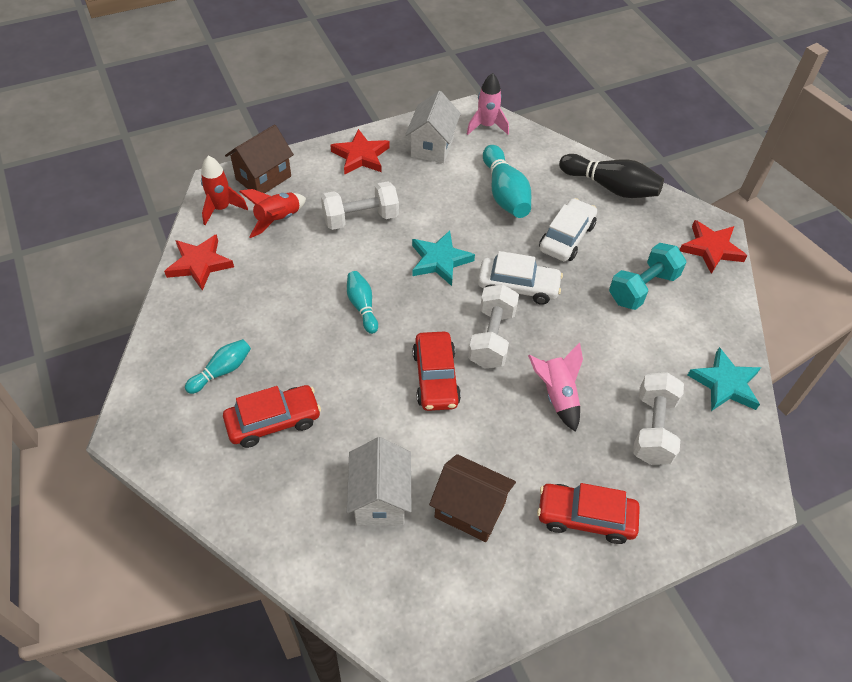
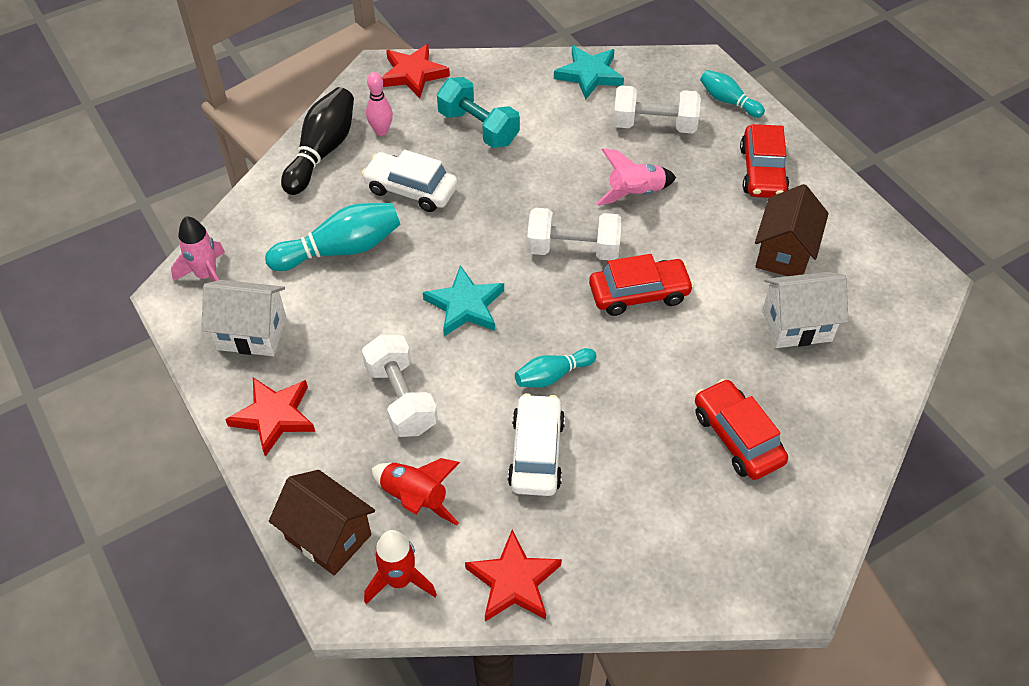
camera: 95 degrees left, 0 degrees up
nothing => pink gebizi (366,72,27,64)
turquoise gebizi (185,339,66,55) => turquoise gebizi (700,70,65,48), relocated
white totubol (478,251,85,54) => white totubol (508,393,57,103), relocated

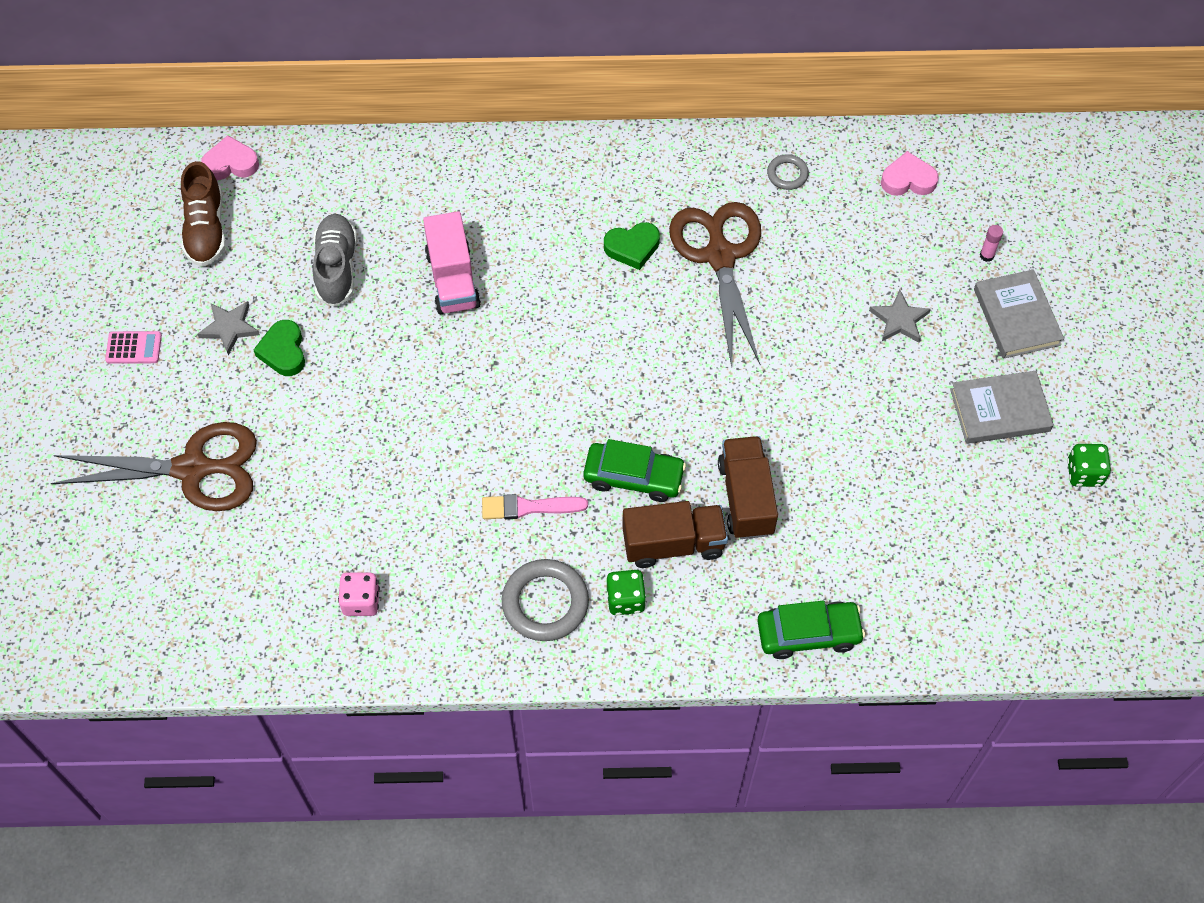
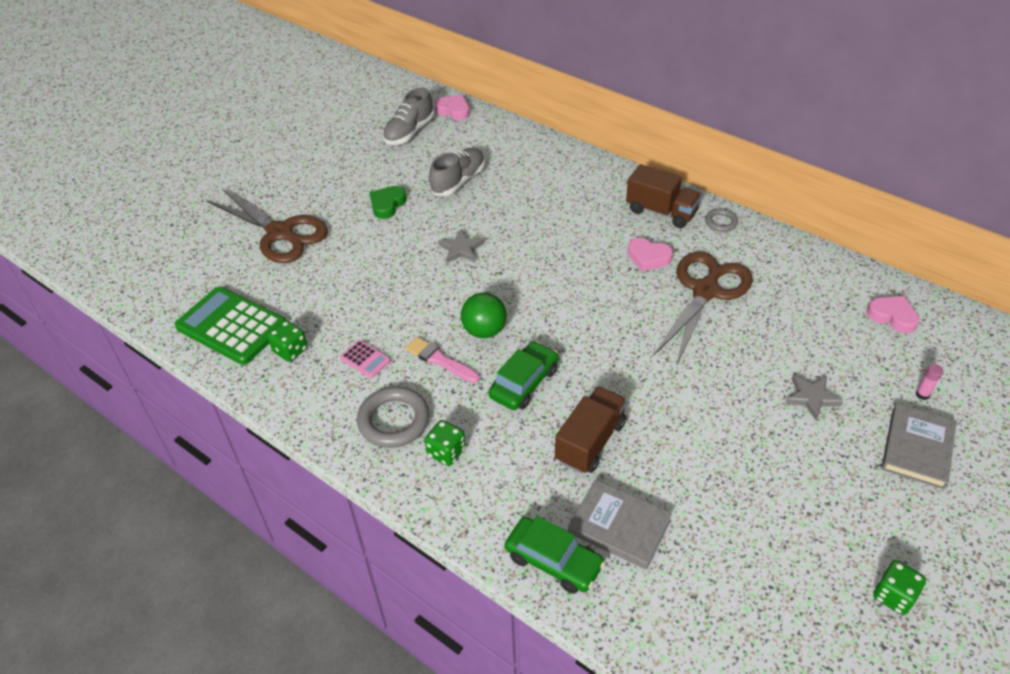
camera: 40 degrees right, 15 degrees down
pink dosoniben (423,211,58,103) => nothing
nothing => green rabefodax (175,287,111,78)
nothing => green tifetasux (461,293,46,45)
pink rabefodax (105,331,57,33) => pink rabefodax (340,340,51,38), relocated
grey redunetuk (197,301,63,55) => grey redunetuk (438,229,46,34), relocated
brown dosoniben (622,501,106,67) => brown dosoniben (626,164,76,64), relocated
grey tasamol (767,154,42,36) => grey tasamol (705,209,33,23), relocated
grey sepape (950,371,104,73) => grey sepape (568,480,104,89), relocated
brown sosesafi (181,161,45,106) => grey sosesafi (383,87,51,58)
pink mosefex (338,572,42,44) => green mosefex (268,320,40,42)
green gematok (604,222,56,48) => pink gematok (628,238,45,33)
green totubol (583,439,103,63) => green totubol (488,341,71,69), 105 degrees counterclockwise

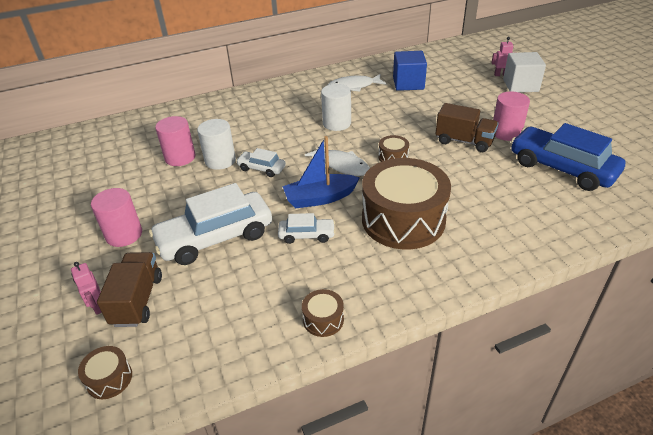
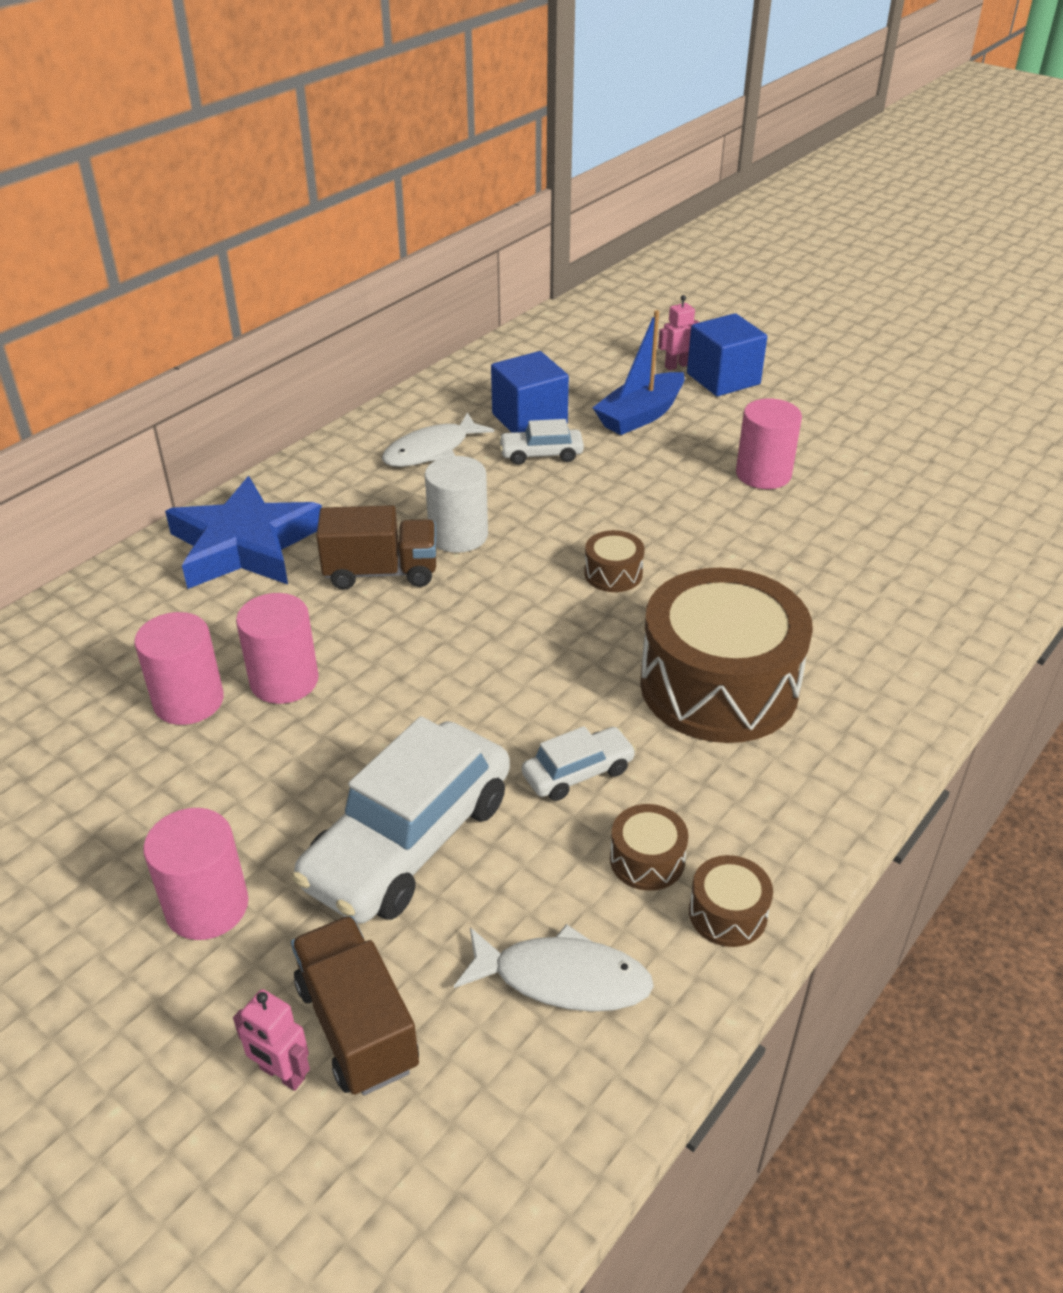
camera: 30 degrees left, 0 degrees up
blue totubol (511,123,115,68) => nothing
nothing => blue redunetuk (165,476,157,113)
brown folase (78,346,54,53) => brown folase (610,804,79,87), relocated
white totubol (236,148,50,29) => white totubol (498,419,86,46), relocated
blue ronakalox (282,136,78,72) => blue ronakalox (593,310,92,125), relocated
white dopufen (305,143,65,33) => white dopufen (454,924,200,88), relocated
brown dosoniben (435,103,64,49) => brown dosoniben (316,505,120,84), relocated
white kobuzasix (197,119,39,51) => pink kobuzasix (236,593,83,111)
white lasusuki (503,52,43,41) => blue lasusuki (687,313,80,83)

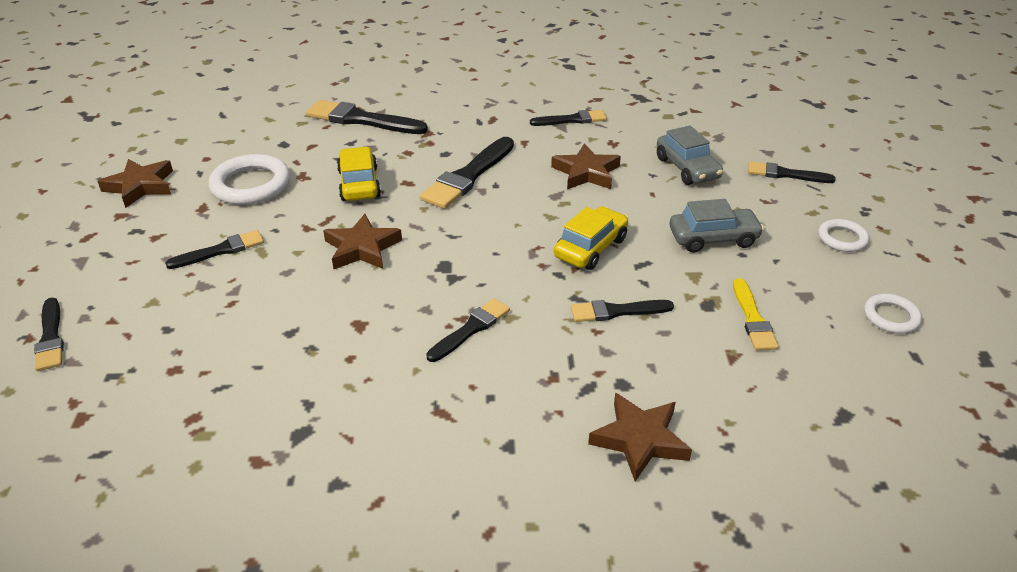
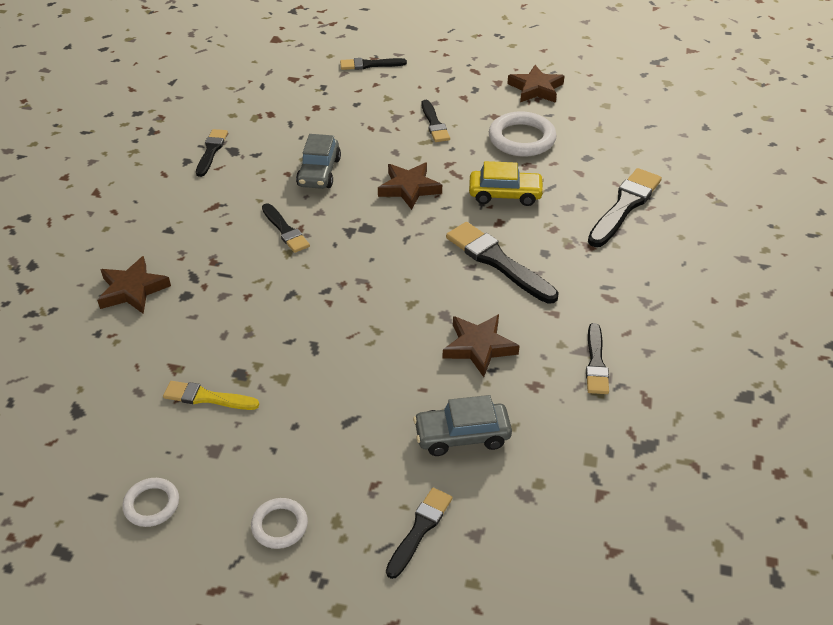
camera: 105 degrees right, 5 degrees up
yellow totubol (554,206,74,64) => nothing
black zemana (571,300,103,22) => black zemana (196,129,32,48), relocated
grey totubol (670,199,94,53) => grey totubol (296,134,45,55), relocated

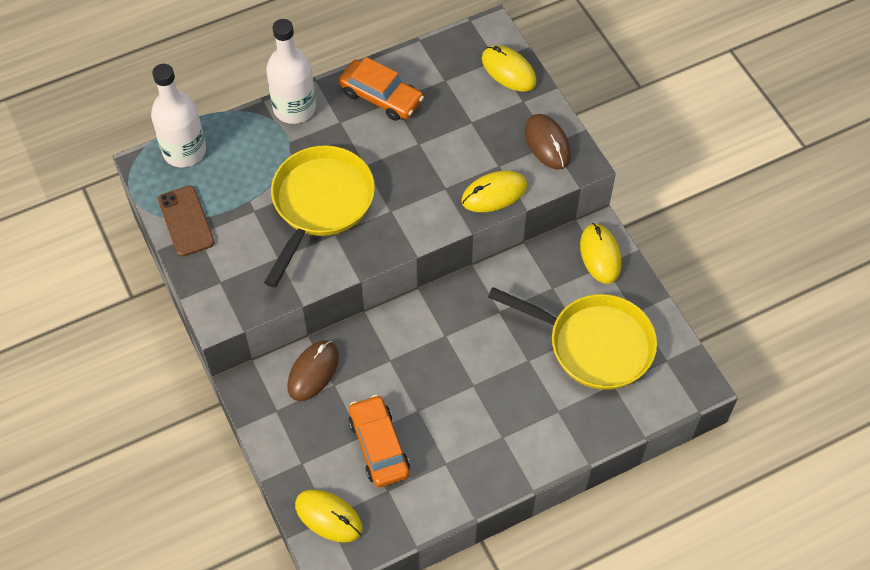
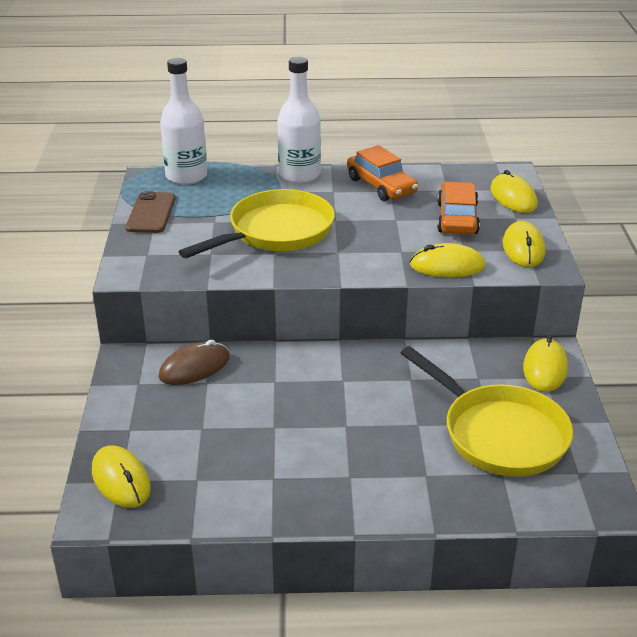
camera: 25 degrees right, 25 degrees down
orange totubol (349,395,61,93) => orange totubol (437,182,43,53), relocated
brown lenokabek (525,114,46,56) => yellow lenokabek (503,221,42,46)

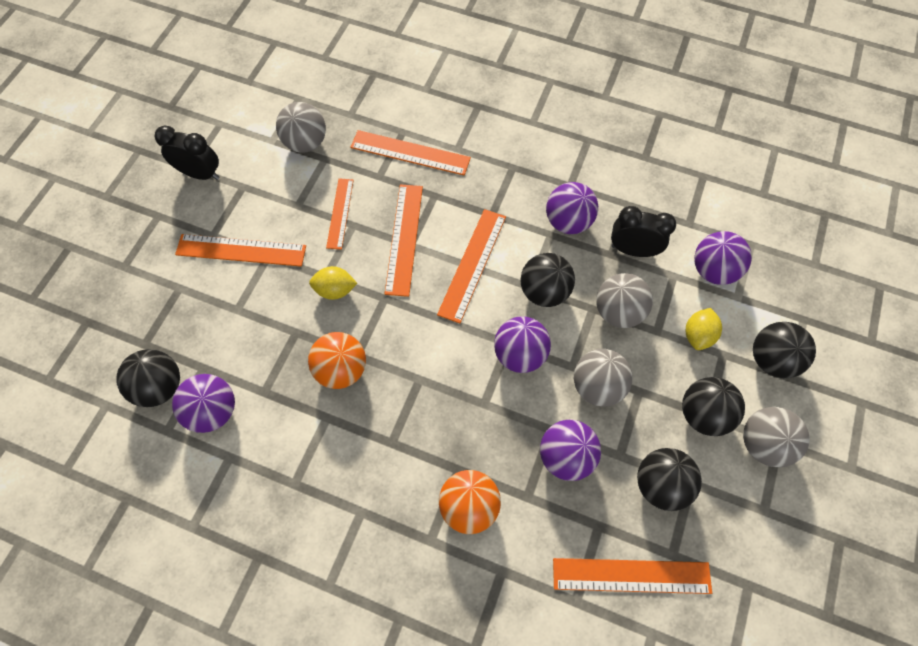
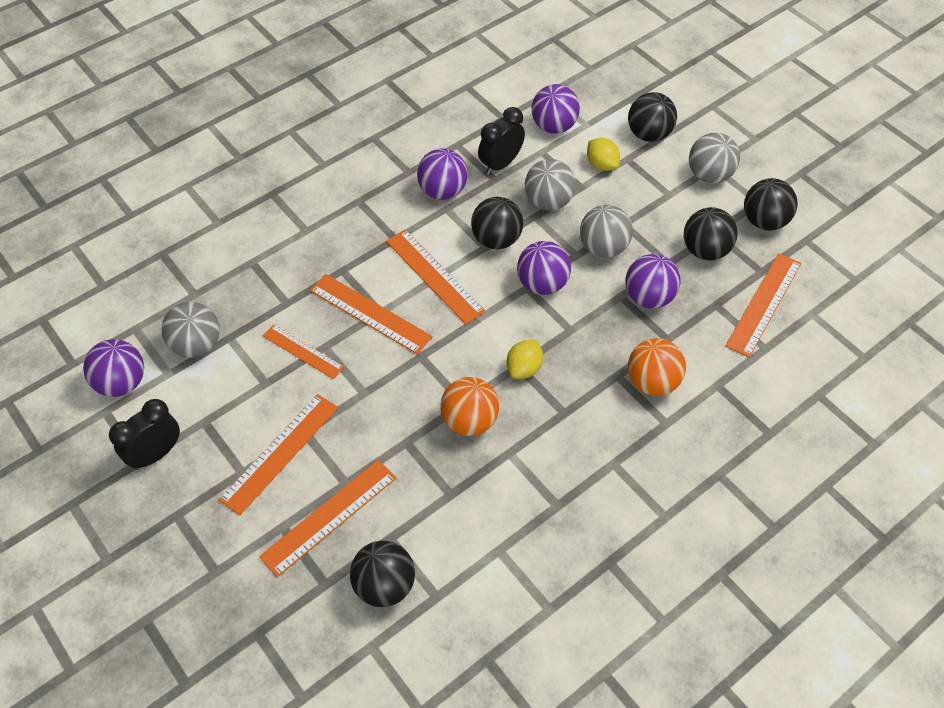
camera: 60 degrees left, 10 degrees down
purple tifetasux (172,374,63,59) => purple tifetasux (83,339,61,58), relocated
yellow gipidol (309,266,48,34) => yellow gipidol (506,340,37,39), relocated
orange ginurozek (350,130,121,46) => orange ginurozek (259,460,137,117), relocated
black tifetasux (682,377,63,59) => black tifetasux (744,178,54,53), relocated

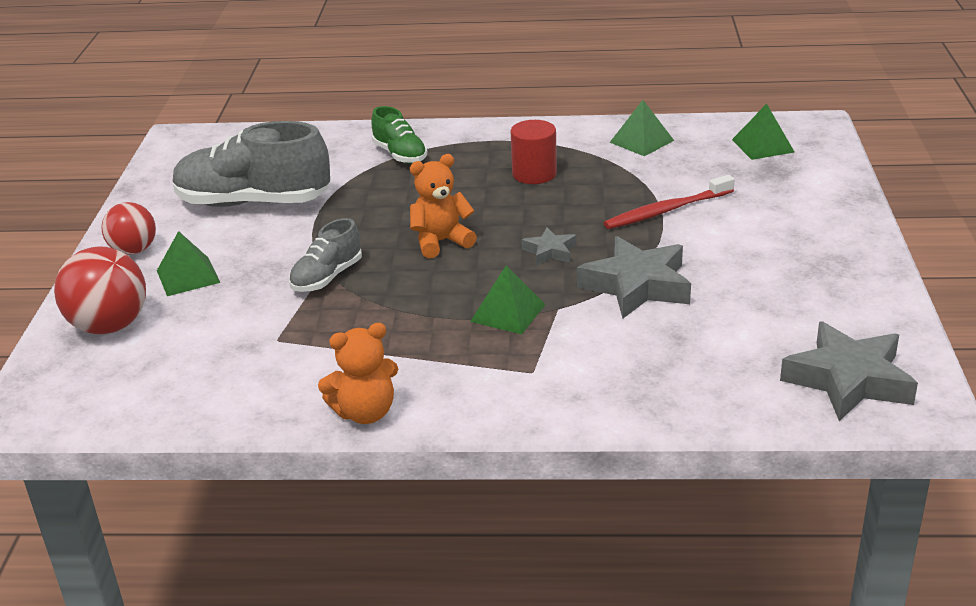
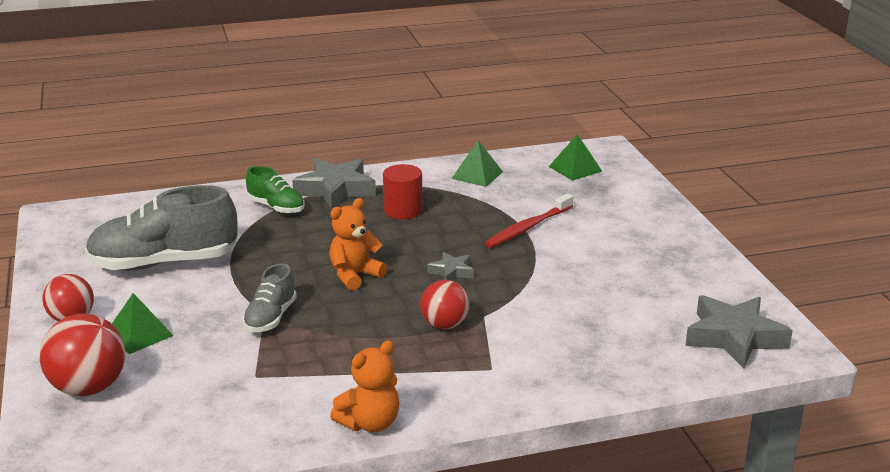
camera: 20 degrees left, 5 degrees down
grey redunetuk (577,236,114,82) => grey redunetuk (292,158,84,51), relocated
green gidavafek (470,265,76,69) => red tifetasux (420,280,50,49)

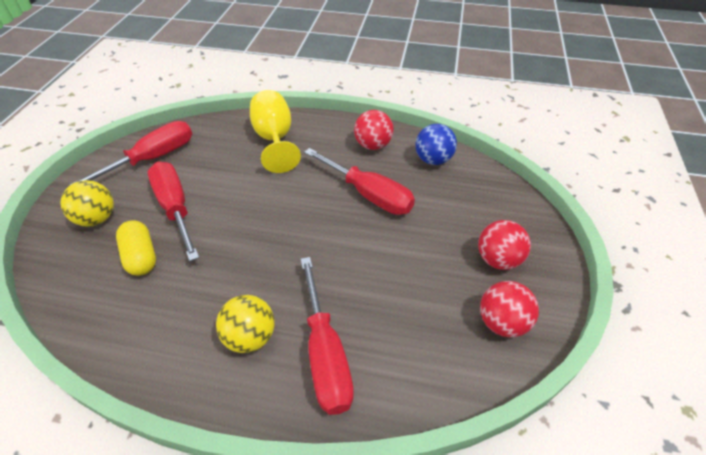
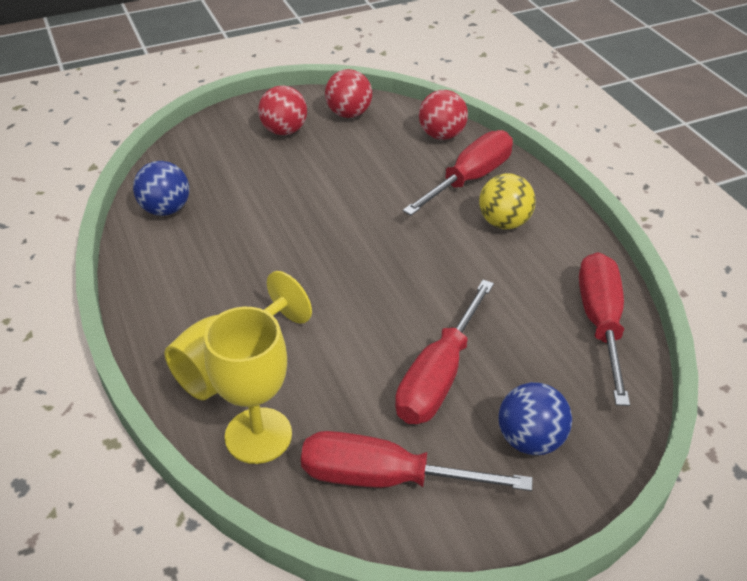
camera: 125 degrees left, 5 degrees down
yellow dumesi (116,220,40,56) => nothing
nothing => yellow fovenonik (204,307,88,157)
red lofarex (304,148,111,67) => red lofarex (579,252,51,154), relocated
red tifetasux (354,110,40,40) => red tifetasux (419,90,49,50), relocated
yellow tifetasux (60,180,54,47) => blue tifetasux (499,382,73,73)

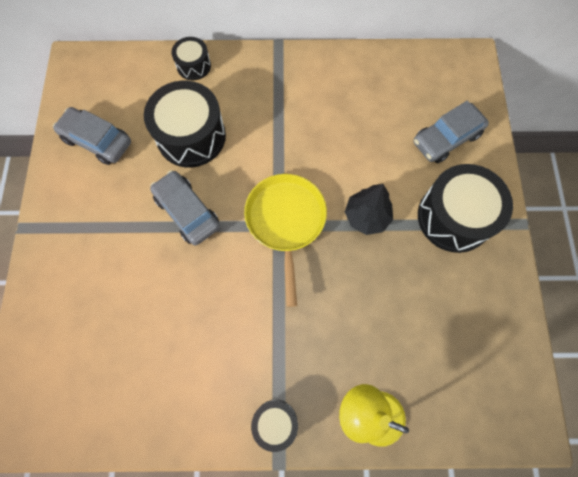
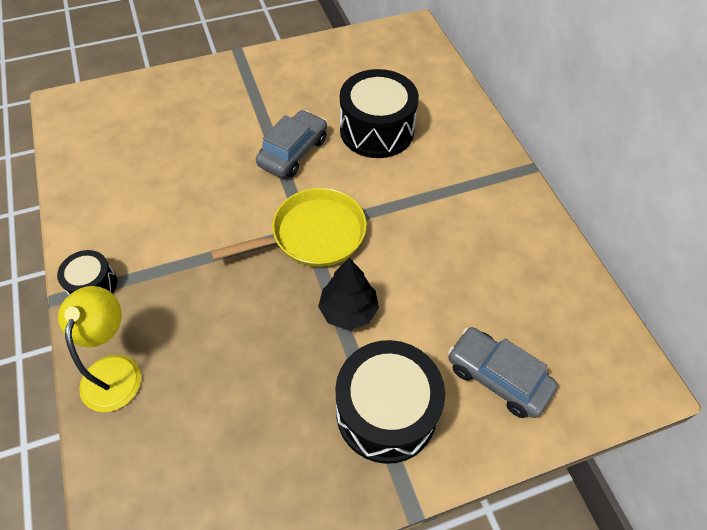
camera: 70 degrees right, 15 degrees down
grey totubol (53,107,78,58) => nothing
black folase (172,37,39,43) => nothing

